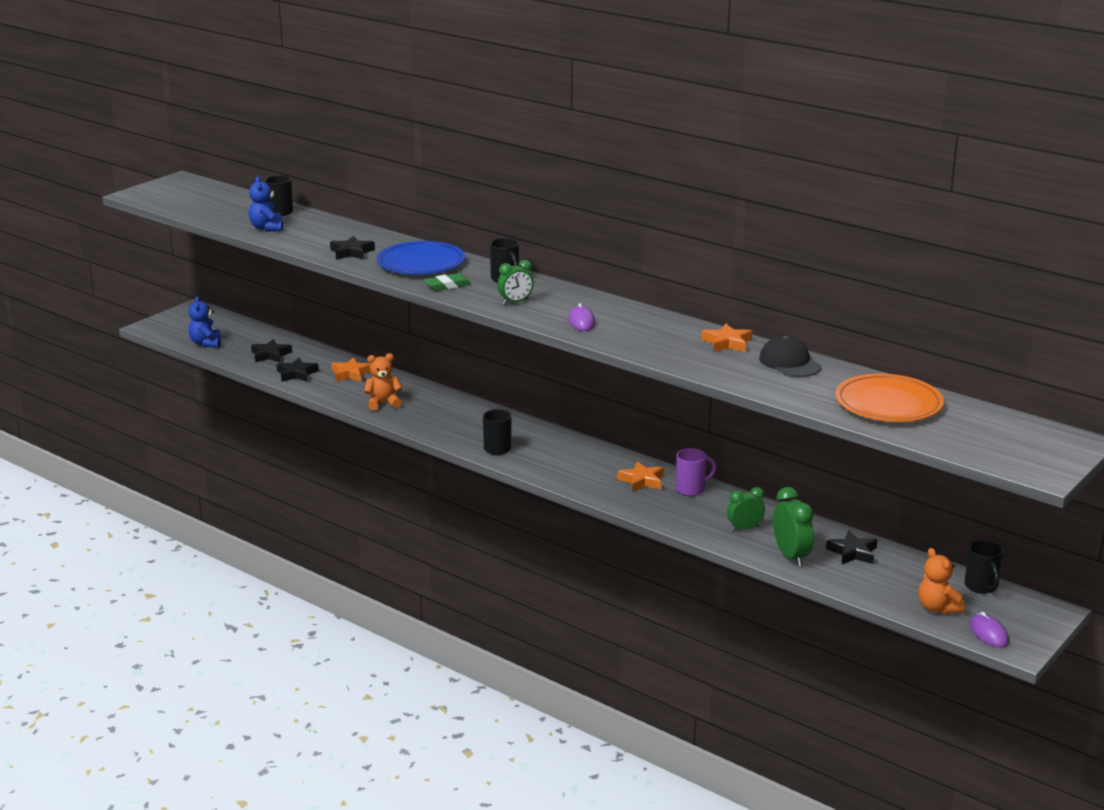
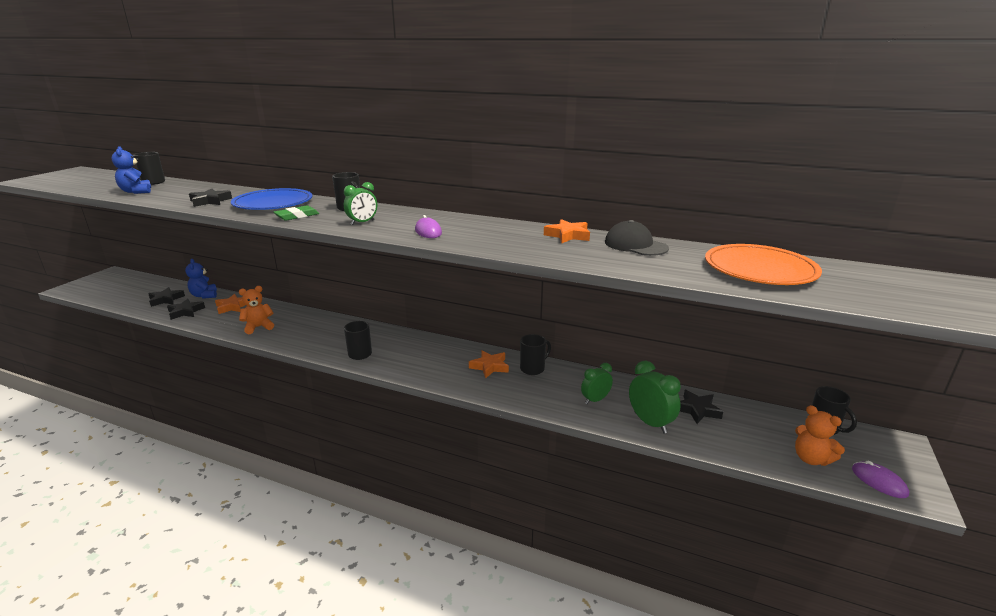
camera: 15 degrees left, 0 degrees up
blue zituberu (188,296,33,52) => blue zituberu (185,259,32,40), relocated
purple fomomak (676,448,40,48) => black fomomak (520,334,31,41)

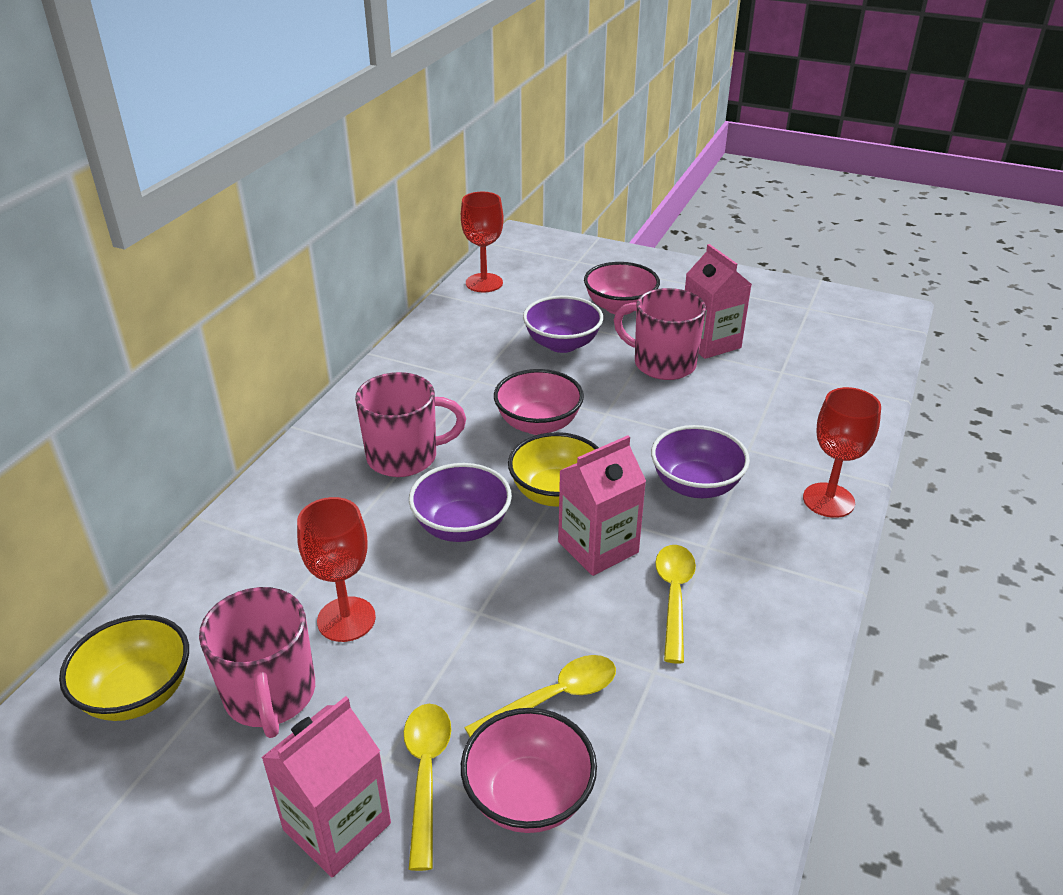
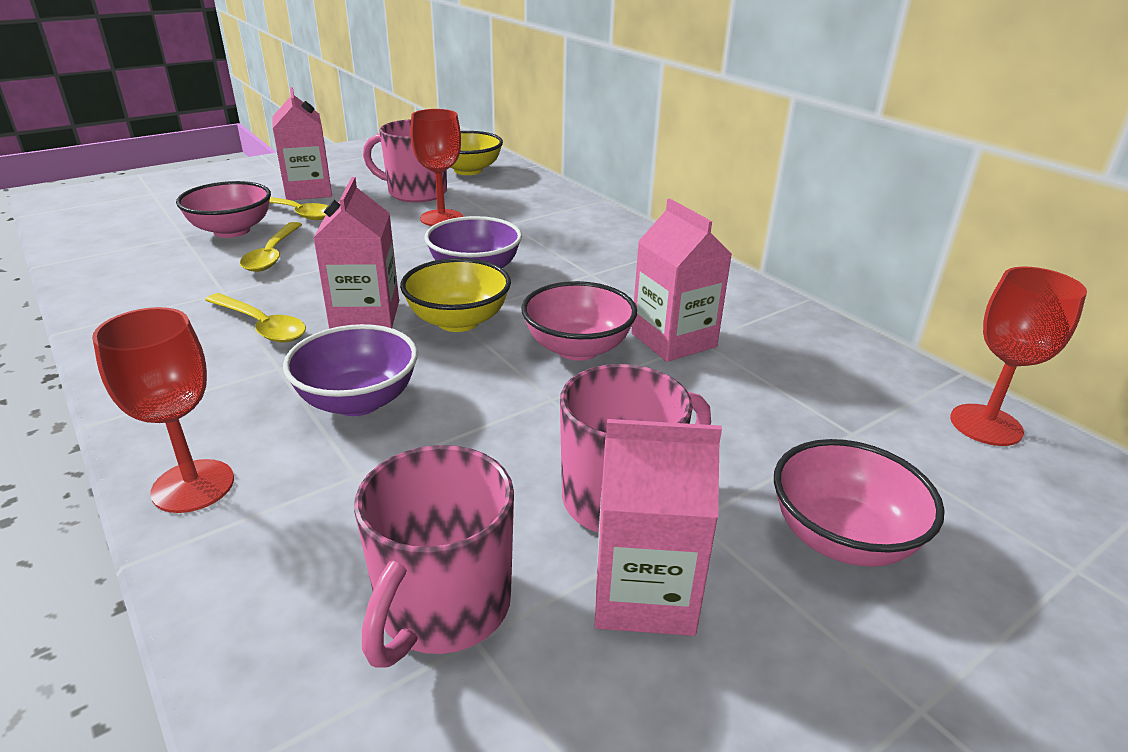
camera: 120 degrees right, 5 degrees down
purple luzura (523,296,80,57) => nothing
nothing => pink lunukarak (631,199,101,163)
pink fomomak (355,372,111,105) => pink fomomak (354,445,160,223), relocated

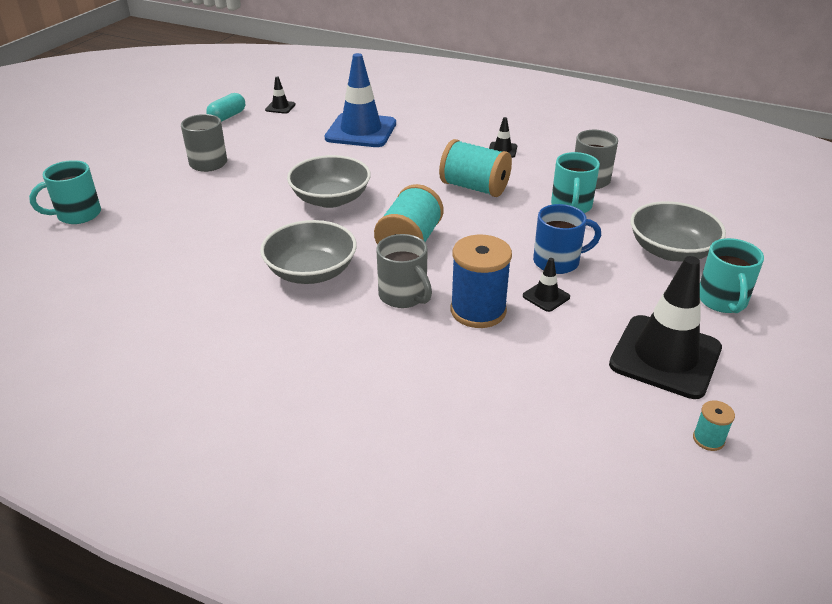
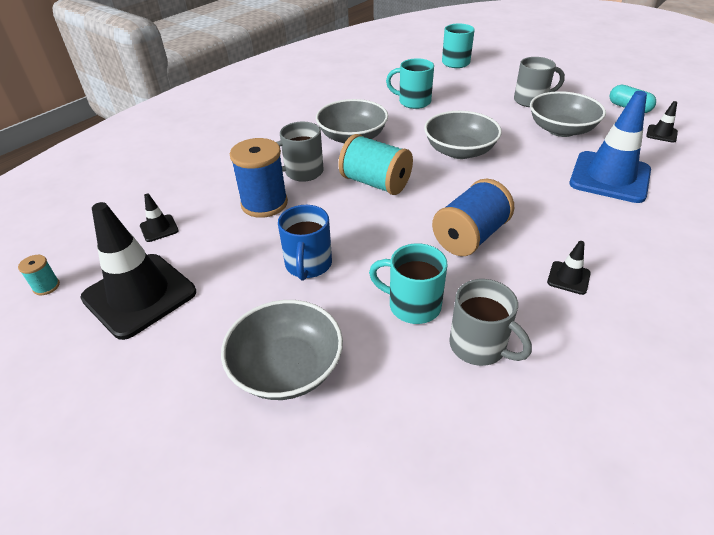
camera: 105 degrees right, 5 degrees up
nothing => grey luzura (530,91,76,46)
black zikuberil (523,258,47,54) => black zikuberil (140,193,39,49), relocated
turquoise fomomak (700,238,64,75) => turquoise fomomak (386,58,48,51), relocated
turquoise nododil (439,139,73,58) => blue nododil (432,179,82,77)

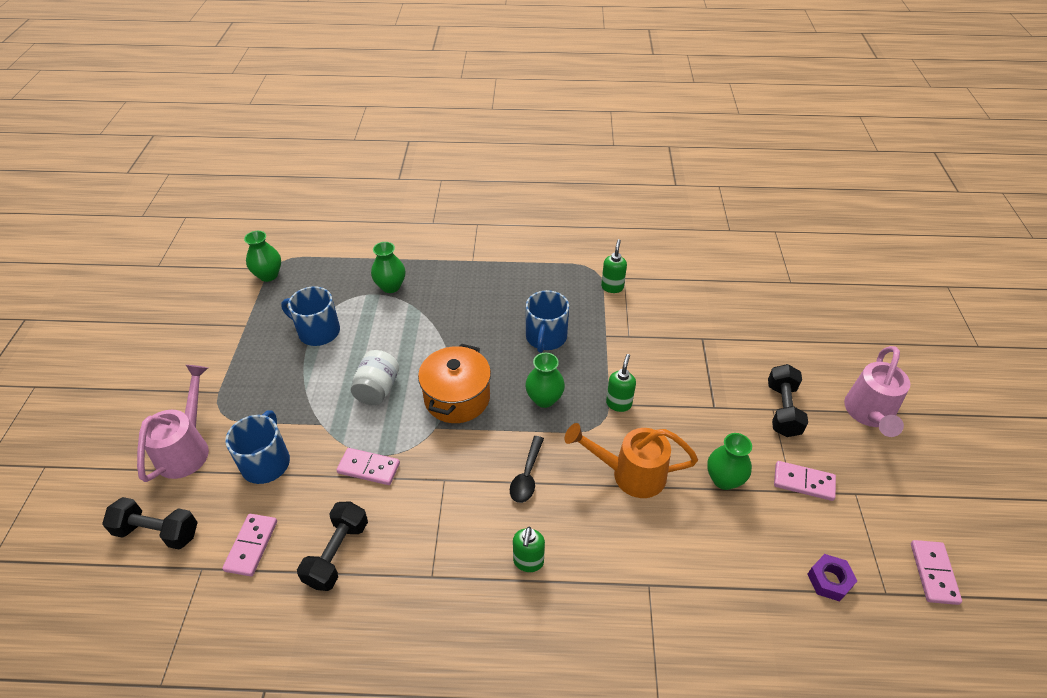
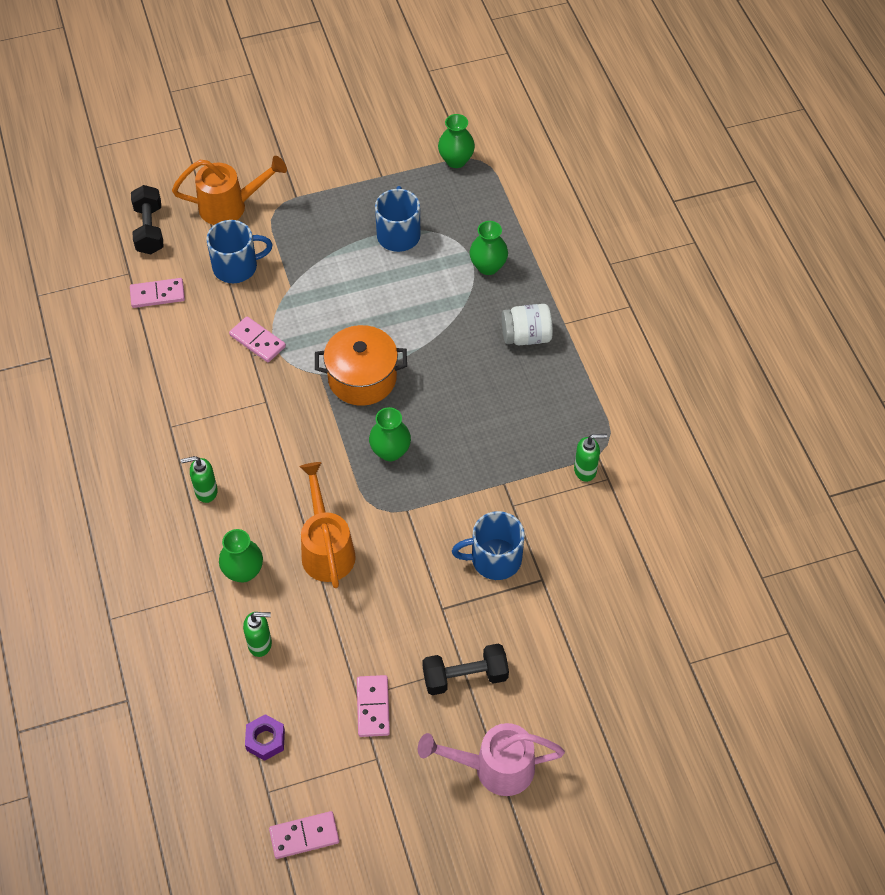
camera: 70 degrees right, 10 degrees up
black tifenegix (297,502,71,89) => nothing
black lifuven (510,436,34,67) => nothing
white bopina (351,350,48,55) => white bopina (502,304,51,41), relocated
blue fomomak (526,290,43,63) => blue fomomak (452,511,73,69), relocated
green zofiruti (606,354,30,58) => green zofiruti (243,612,29,45), relocated
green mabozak (707,433,45,57) => green mabozak (219,529,44,53), relocated
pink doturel (137,365,72,117) => orange doturel (172,156,115,69)
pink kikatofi (337,448,63,37) => pink kikatofi (229,316,57,46), 45 degrees counterclockwise

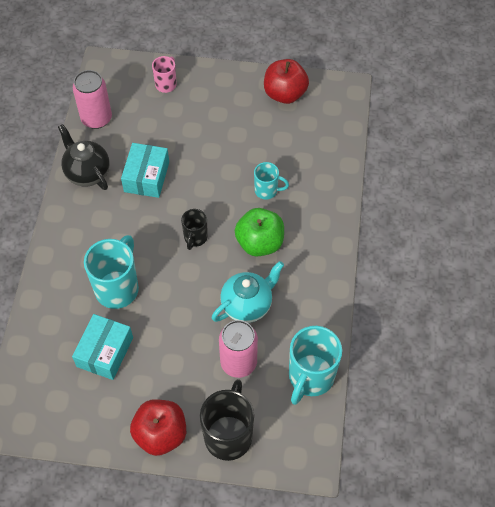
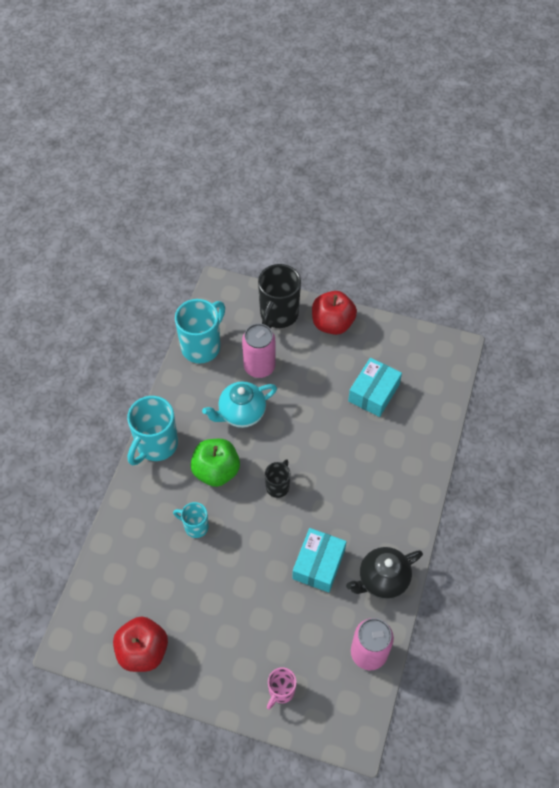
camera: 170 degrees left, 0 degrees up
turquoise fomomak (84,235,55,74) => turquoise fomomak (127,396,51,69), relocated
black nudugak (58,124,52,66) => black nudugak (346,547,77,52), 90 degrees clockwise

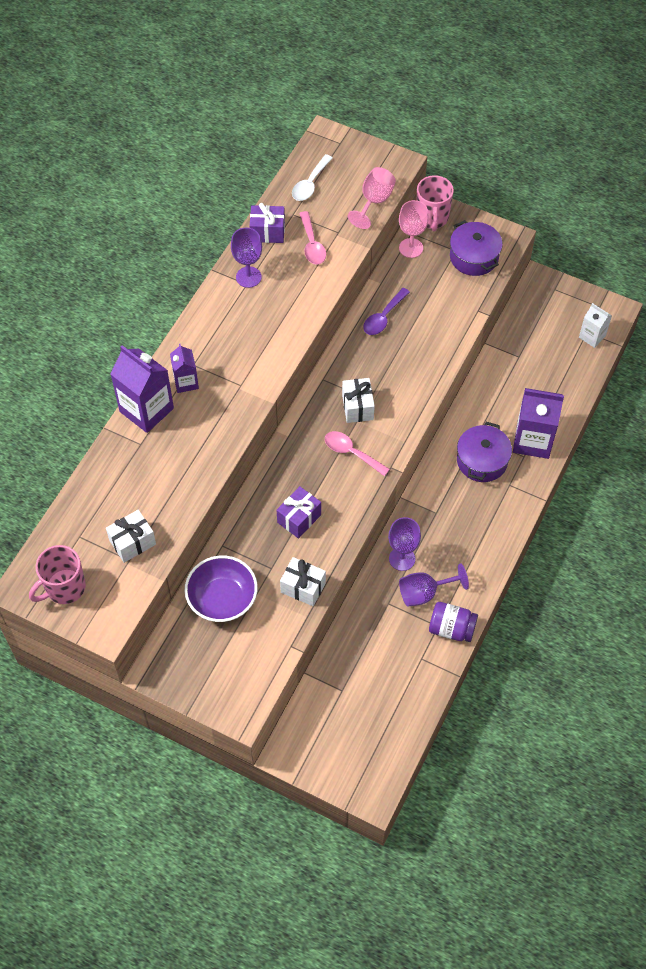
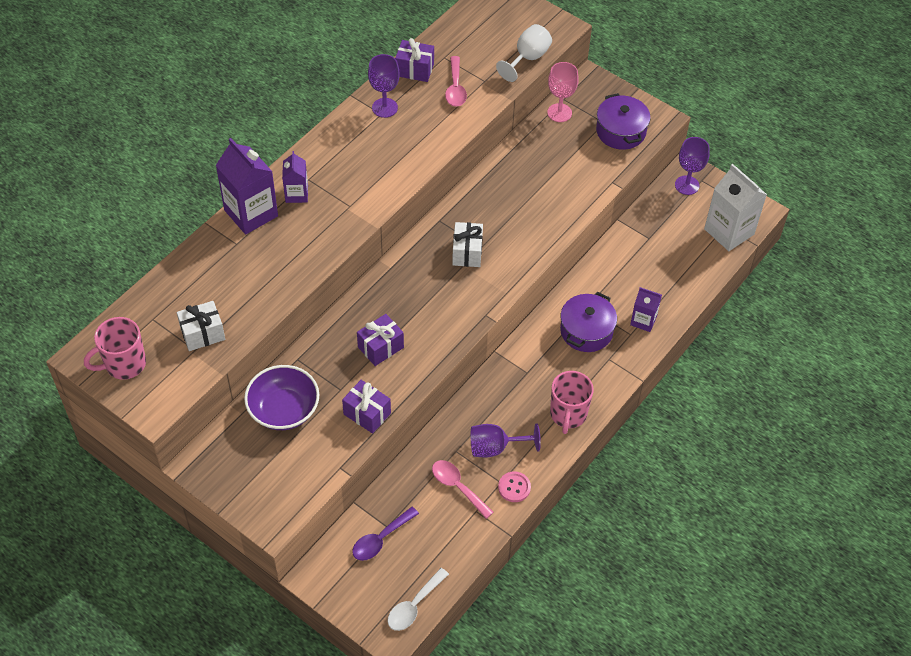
camera: 10 degrees right, 5 degrees down
white lifuven (292,154,41,47) => white lifuven (388,568,61,63), relocated
pink lifuven (325,431,65,45) => pink lifuven (432,460,62,59), relocated
purple lifuven (363,288,47,47) => purple lifuven (352,507,67,54), relocated
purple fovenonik (388,517,33,54) => purple fovenonik (675,137,35,58), relocated
pink fomomak (417,175,37,57) => pink fomomak (550,371,44,63), relocated
purple bopina (429,602,49,40) => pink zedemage (498,471,33,31)
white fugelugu (280,557,46,49) => purple fugelugu (342,380,49,54)
pink fovenonik (348,167,48,62) => white fovenonik (496,24,56,58)
purple lunukarak (513,388,51,71) => purple lunukarak (630,287,32,45), x0.56
white lunukarak (579,303,33,45) => white lunukarak (704,164,63,87), x1.77

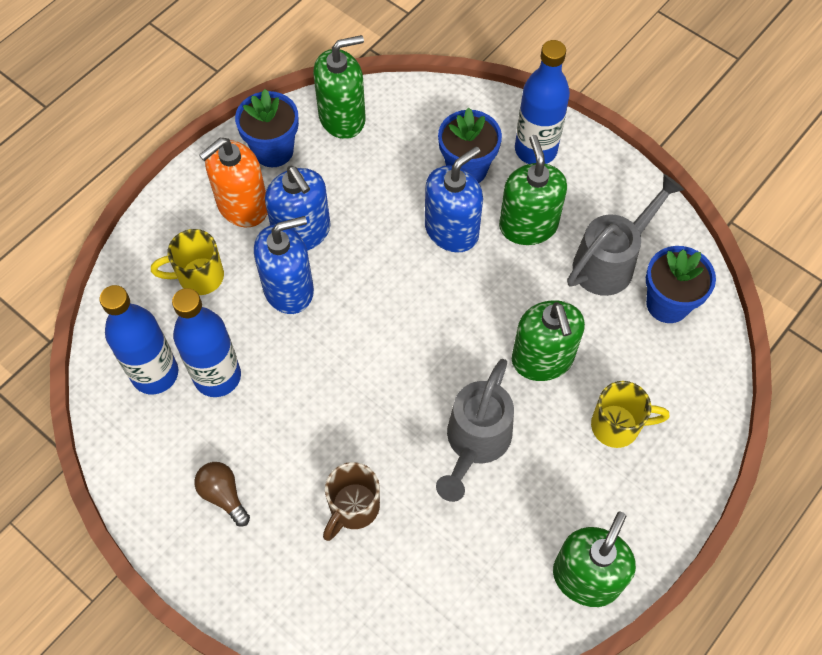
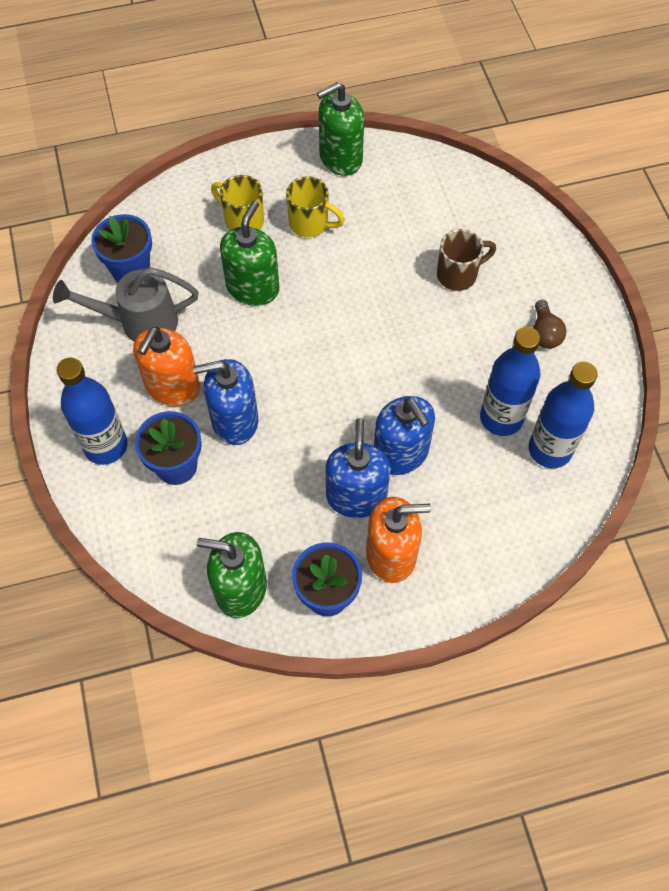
camera: 145 degrees left, 0 degrees up
grey doturel (436,359,78,143) => nothing
yellow fomomak (151,229,73,66) => yellow fomomak (286,176,59,62), relocated
green zofiruti (499,135,68,110) => orange zofiruti (133,326,67,80)
blue zofiruti (254,216,60,98) => blue zofiruti (374,396,61,79), 135 degrees counterclockwise

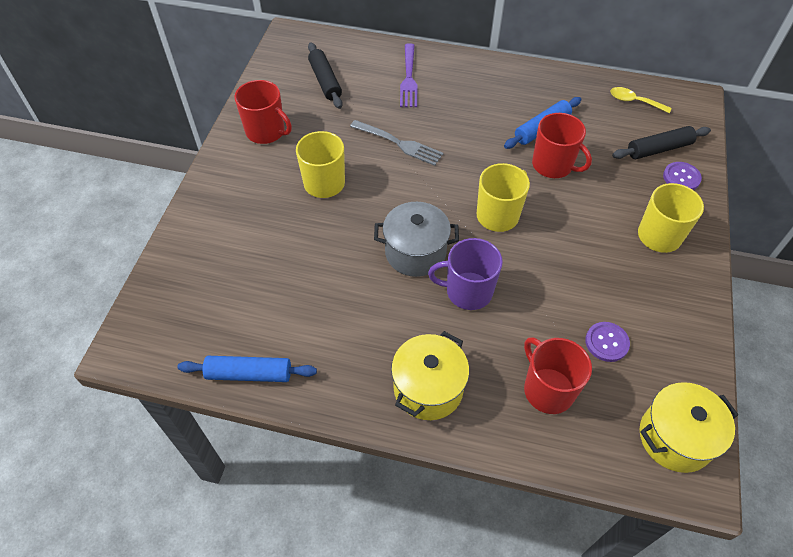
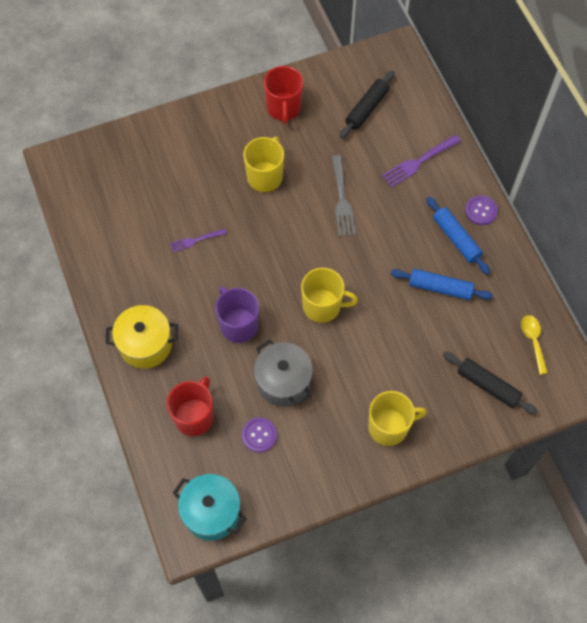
camera: 55 degrees right, 10 degrees up
red fomomak (532,113,60,65) => nothing
nothing => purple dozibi (169,229,58,24)
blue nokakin (178,356,139,26) => blue nokakin (426,197,64,77), relocated
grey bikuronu (374,202,85,75) => grey bikuronu (254,340,59,67), relocated
purple zedemage (663,162,39,28) => purple zedemage (465,195,33,30), relocated
yellow bikuronu (640,382,98,91) => turquoise bikuronu (173,474,74,67)

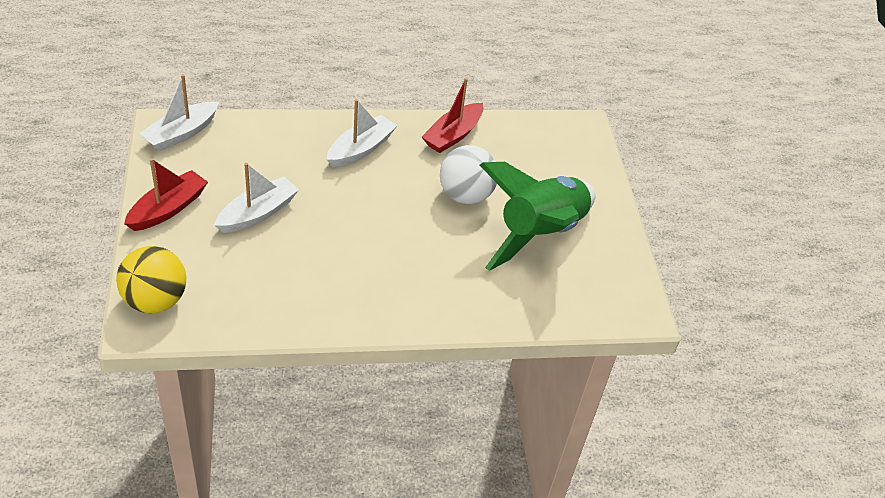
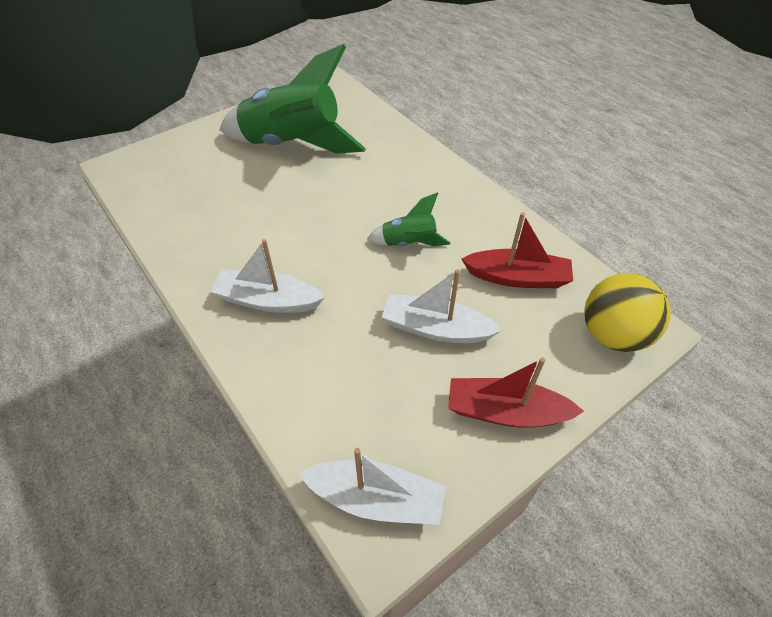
camera: 115 degrees left, 5 degrees up
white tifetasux (440,145,57,59) => nothing
nothing => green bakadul (367,192,84,54)
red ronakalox (422,78,61,75) => red ronakalox (461,213,112,75), relocated

